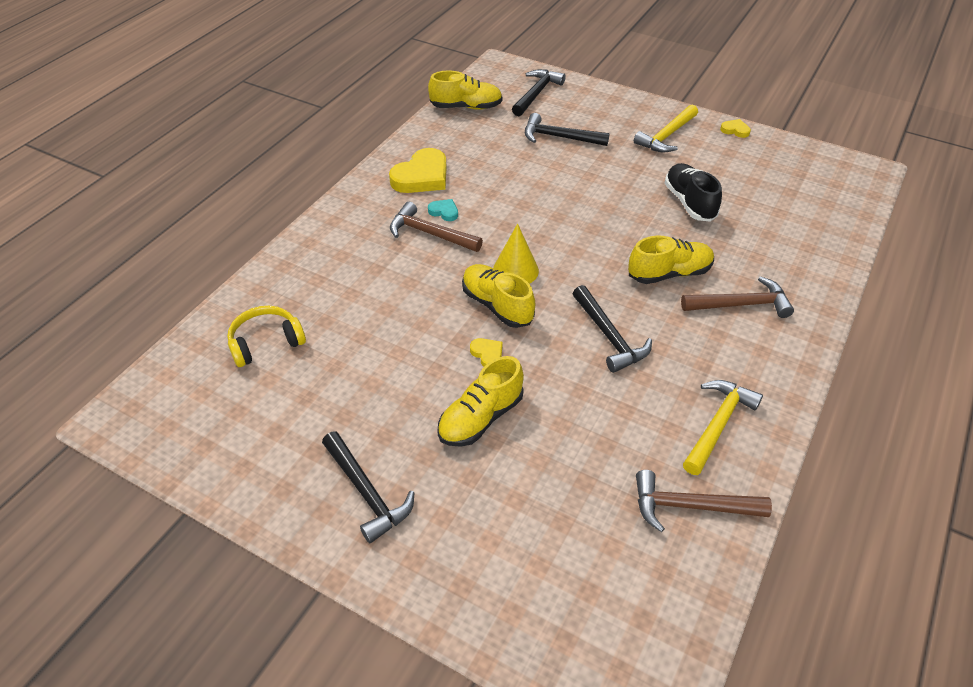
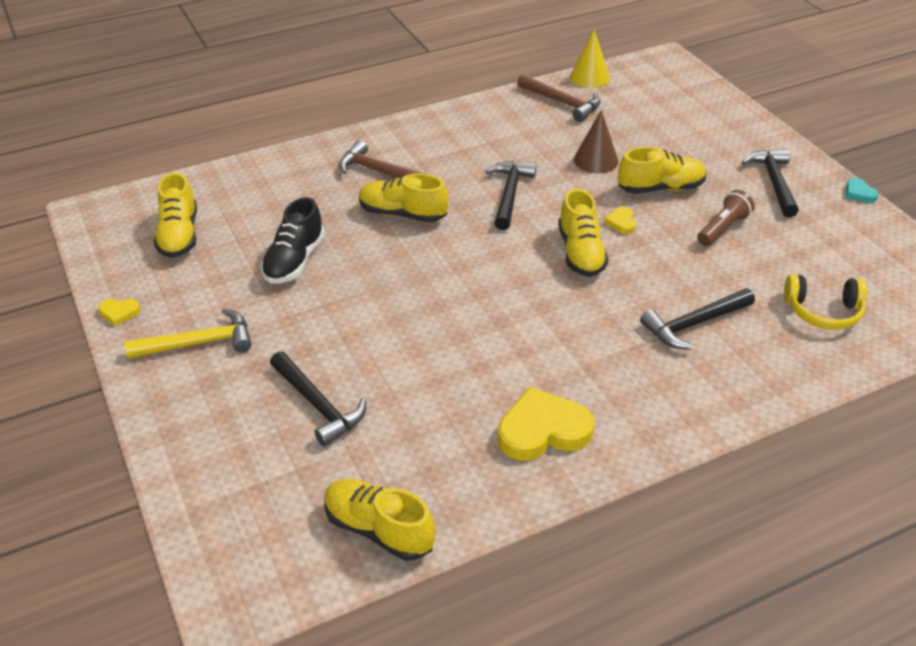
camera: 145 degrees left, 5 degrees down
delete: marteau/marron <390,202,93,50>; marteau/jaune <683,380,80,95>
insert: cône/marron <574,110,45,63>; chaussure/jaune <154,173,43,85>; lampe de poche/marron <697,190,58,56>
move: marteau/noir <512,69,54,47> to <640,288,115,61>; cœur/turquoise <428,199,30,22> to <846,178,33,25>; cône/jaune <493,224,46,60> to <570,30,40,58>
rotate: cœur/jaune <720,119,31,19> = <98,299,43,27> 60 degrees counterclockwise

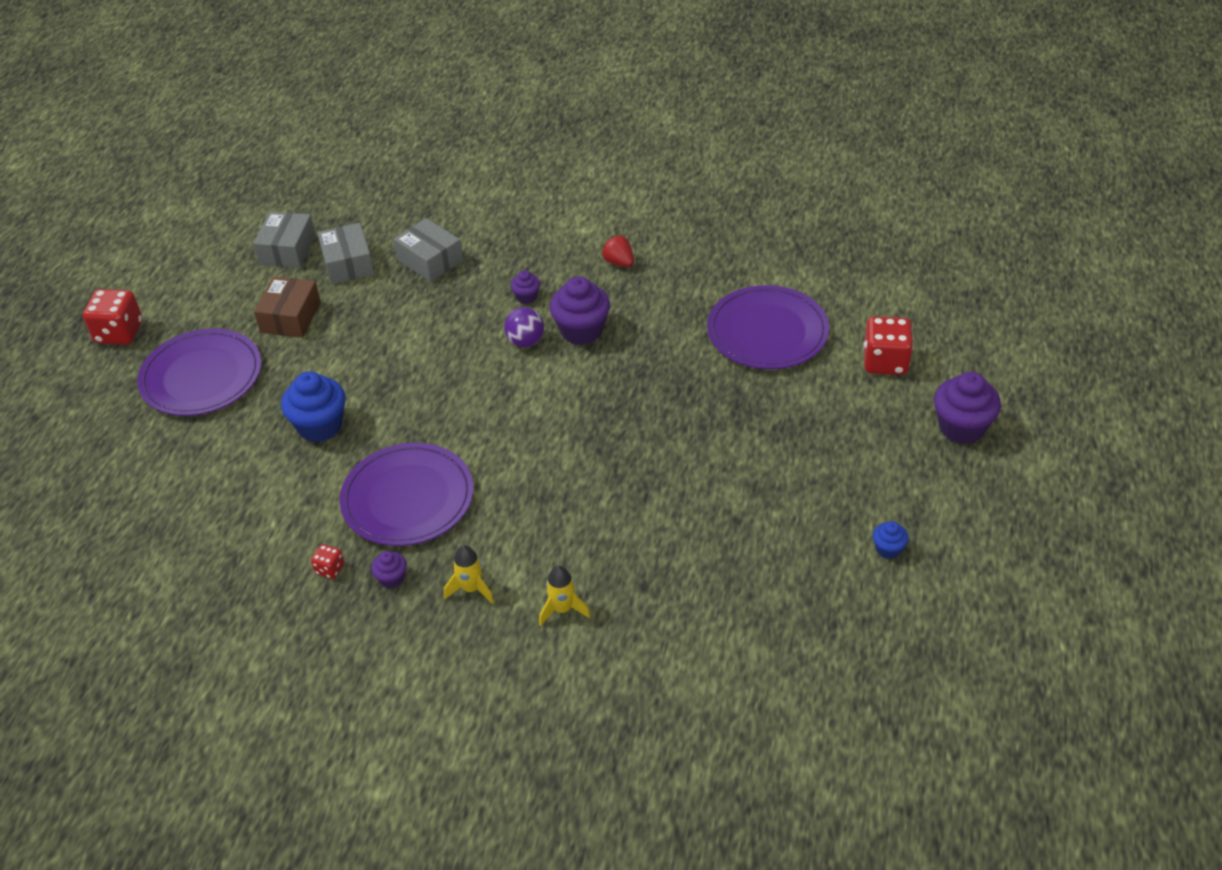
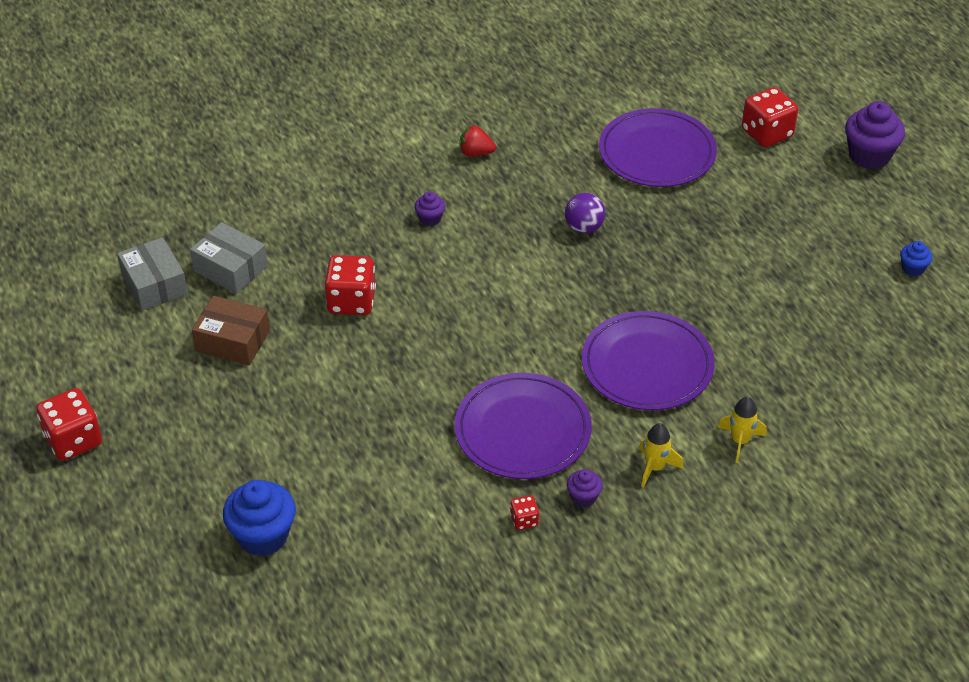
camera: 40 degrees left, 0 degrees up
delete: boîte/gris <393,218,70,64>; muffin/violet <550,276,60,69>
insert: dé/rouge <325,255,51,60>
move: balle/violet <504,307,40,40> to <565,193,40,40>; assiette/violet <137,328,124,88> to <582,311,133,99>; muffin/bleu <281,371,65,71> to <223,480,73,76>
rotate: boîte/marron <254,276,67,62> = <192,296,78,69> 45 degrees counterclockwise

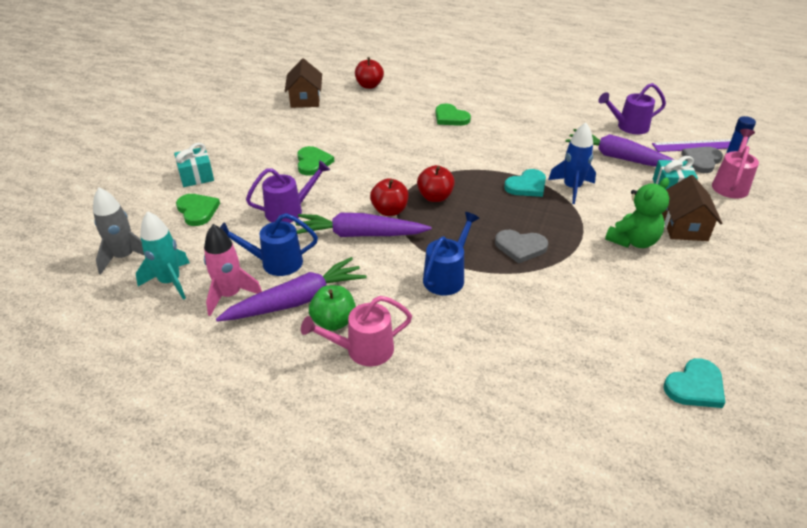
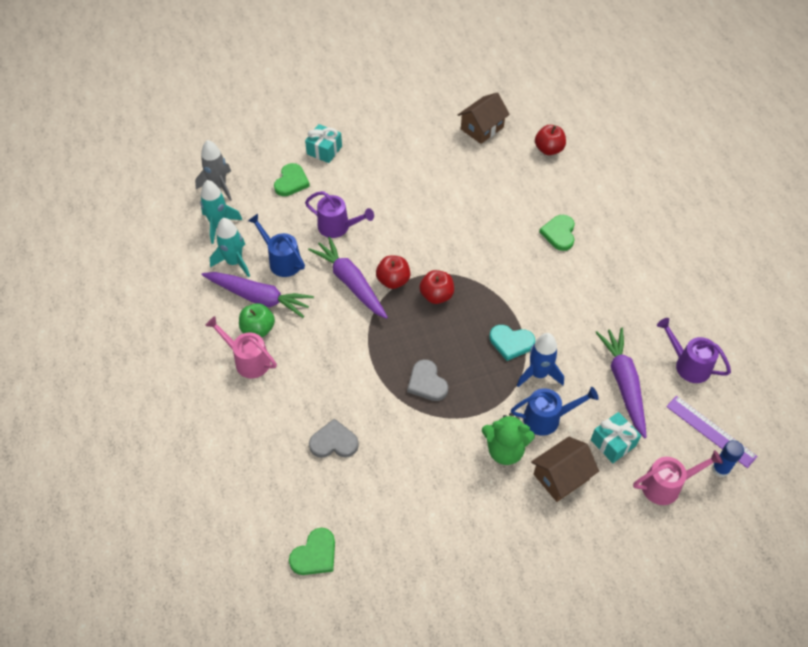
camera: 50 degrees right, 15 degrees up
delete: cœur/turquoise <664,358,61,50>
move: cœur/vert <297,146,37,30> to <289,528,46,47>; cœur/gris <681,147,42,26> to <309,418,50,40>; arrosoir/bleu <423,212,56,83> to <511,387,88,49>
recolor: fusée/rose <204,224,58,92> to fusée/turquoise <210,218,40,60>

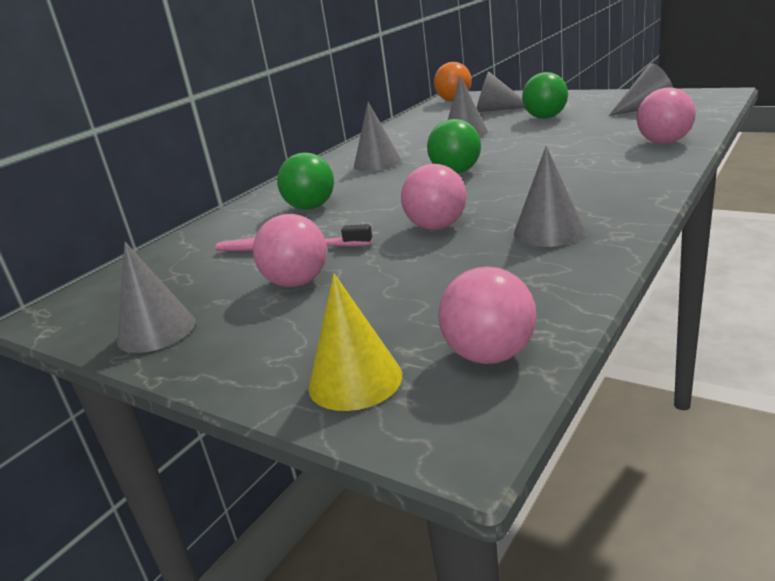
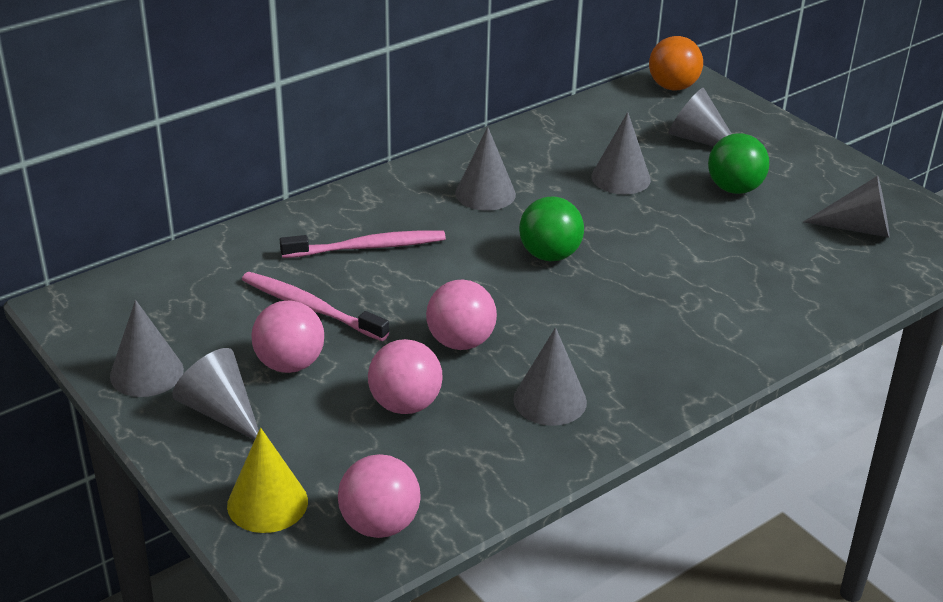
camera: 15 degrees right, 10 degrees up
insert: cône/gris <172,348,87,92>
move: balle/rose <636,87,60,57> to <368,339,75,75>
replace: balle/vert <277,152,57,58> to brosse à dents/rose <280,231,166,27>

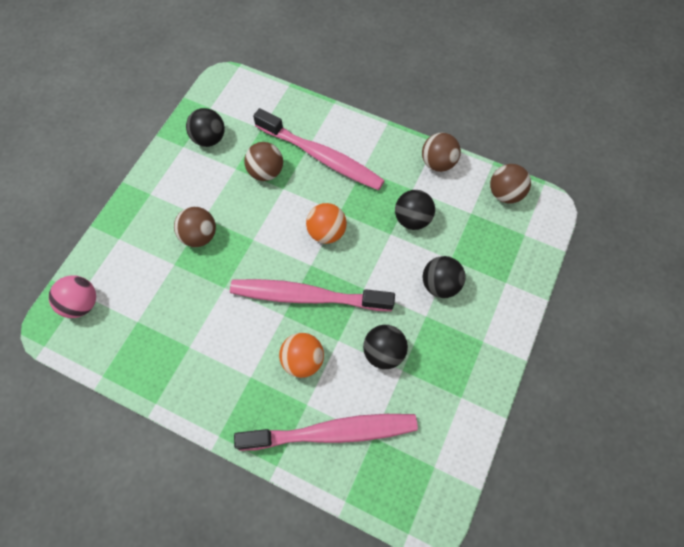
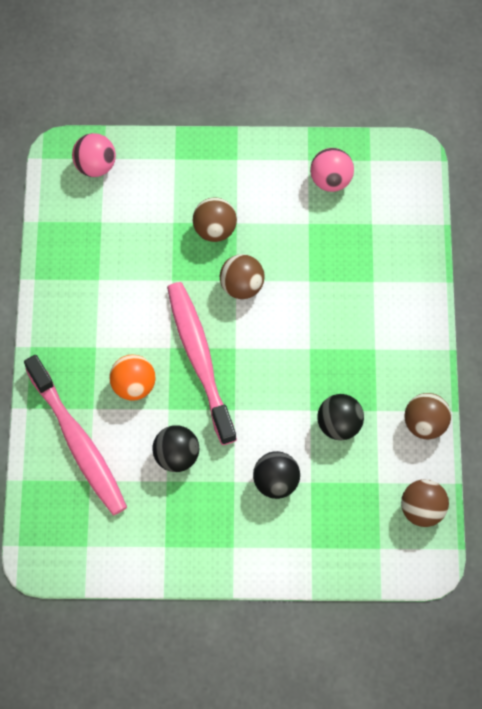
camera: 65 degrees right, 0 degrees up
delete: brosse à dents/rose <253,108,132,82>; balle/orange <306,203,41,41>
move: balle/marron <244,142,39,39> to <220,254,45,45>
recolor: balle/noir <186,108,39,39> to balle/rose <310,148,44,44>

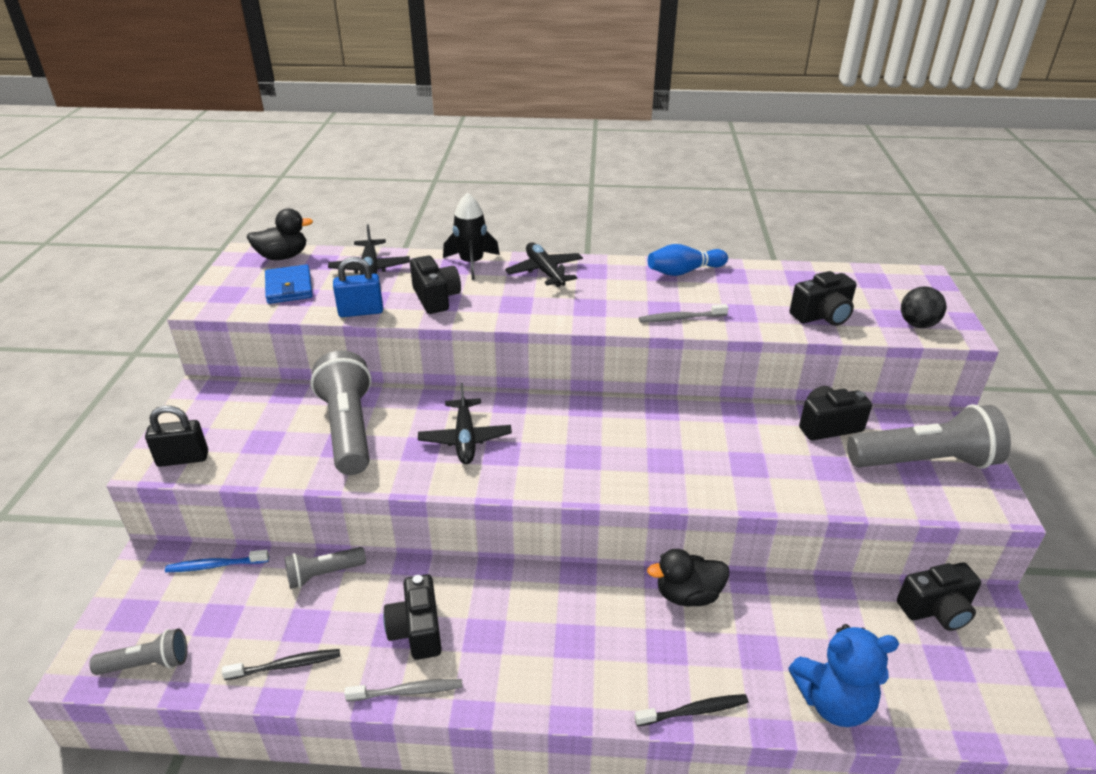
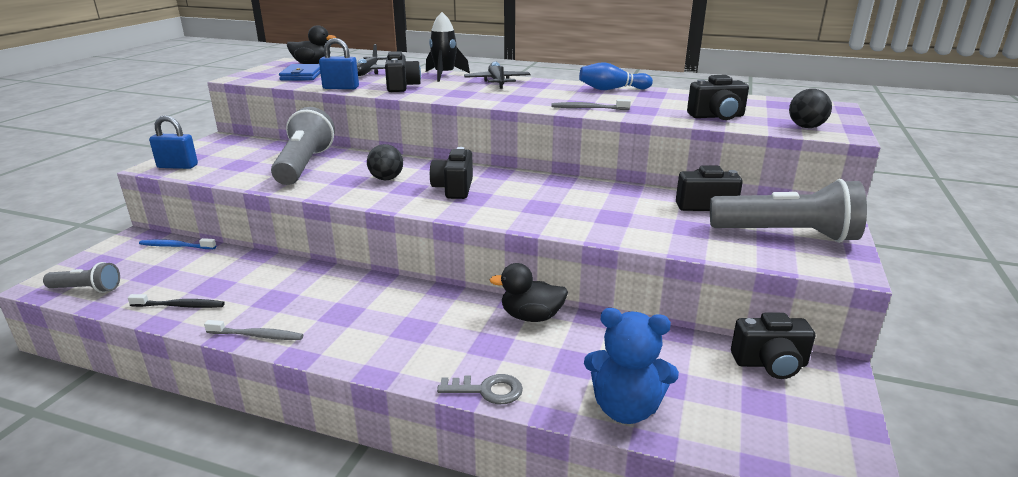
camera: 15 degrees right, 10 degrees down
delete: lampe de poche/gris <285,547,81,42>
move: appareil photo/noir <383,574,59,86> to <430,147,43,52>
replace: avion/noir <418,383,94,81> to balle/noir <367,144,36,36>; brosse à dents/noir <634,694,115,32> to clé/gris <437,374,86,30>
recolor: cadenas/noir <145,406,63,61> to cadenas/bleu <149,115,49,54>

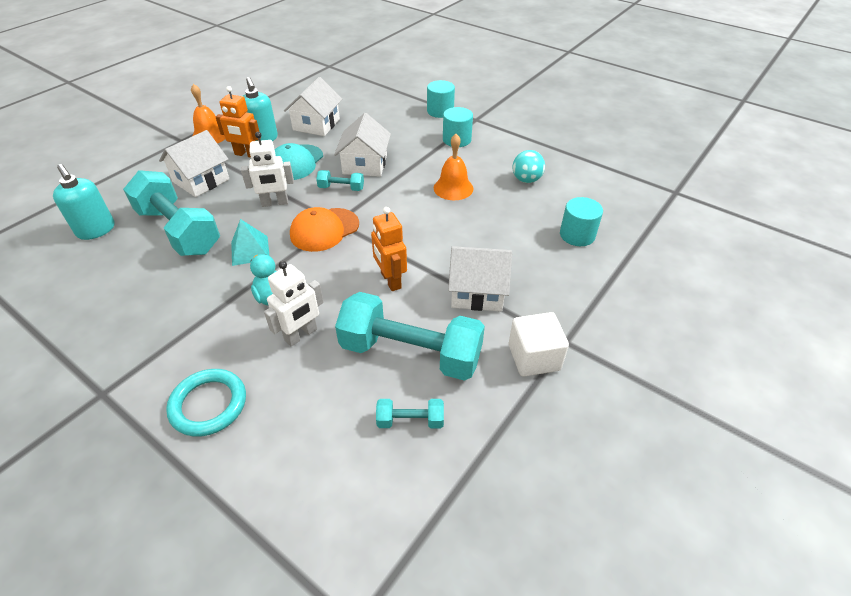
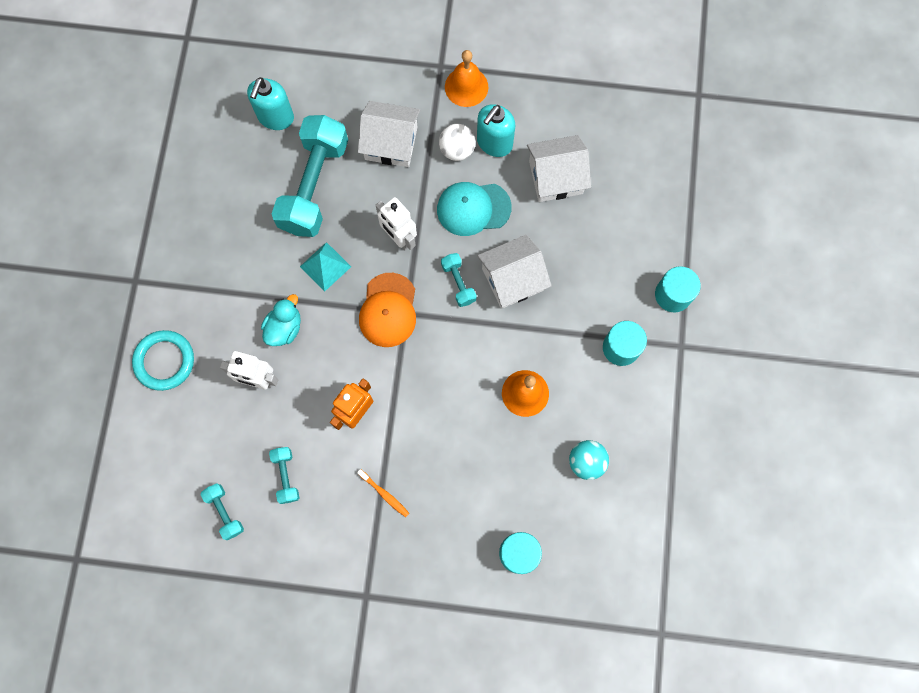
camera: 60 degrees right, 30 degrees up
delete: cube/blanc <509,312,60,65>
replace: robot/orange <216,86,45,72> to balle/blanc <439,124,36,37>; maison/blanc <448,246,64,65> to brosse à dents/orange <357,469,52,48>
rotate: casquette/orange <290,207,69,45> = <359,273,57,74> 105 degrees counterclockwise
resize: haltère/turquoise <335,292,150,89> = <269,447,30,57> x0.44

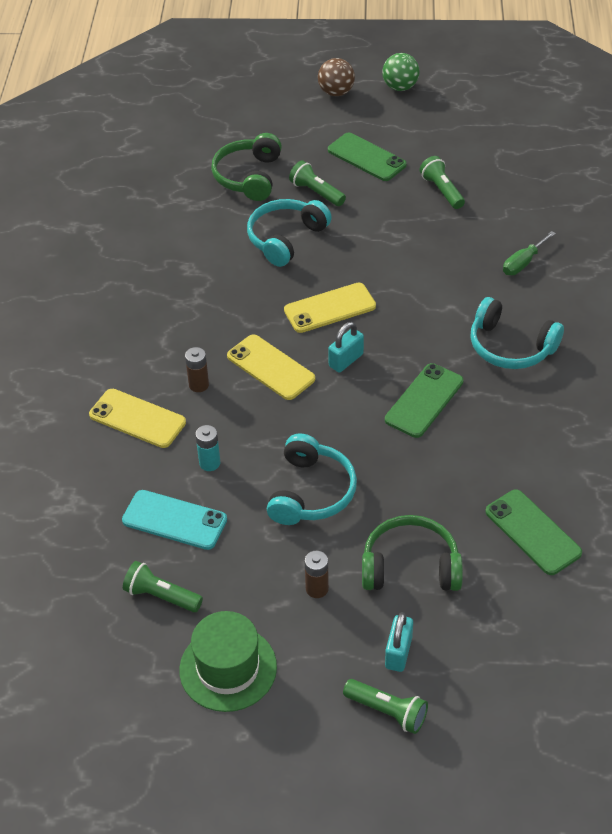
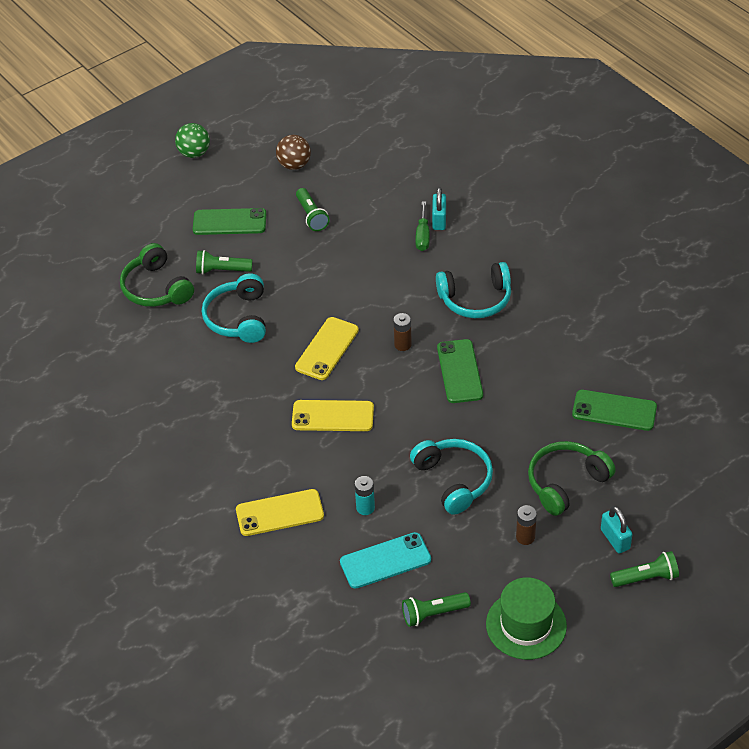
camera: 40 degrees left, 0 degrees up
move: balle/marron <318,58,37,38> to <276,135,35,35>; cadenas/turquoise <328,322,36,51> to <432,187,14,43>; pile/marron <185,347,24,45> to <393,313,19,38>
rotate: lampe de poche/vert <419,156,46,53> = <296,188,34,43> 135 degrees counterclockwise

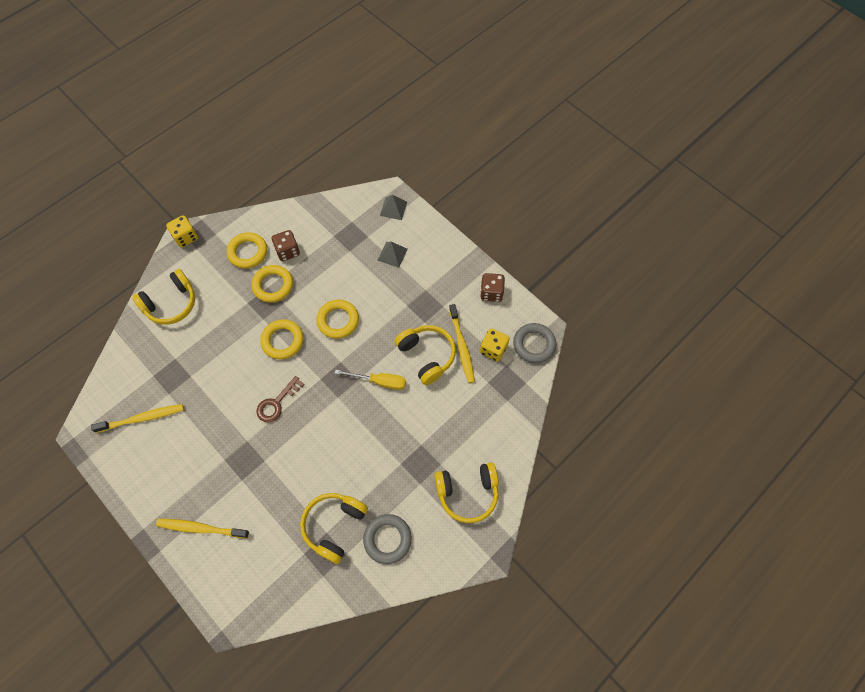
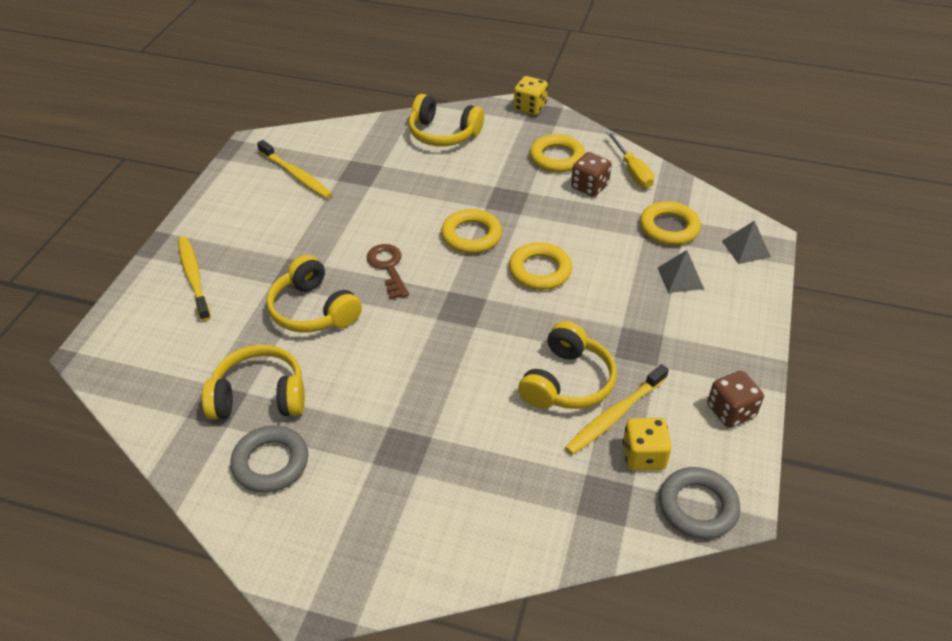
camera: 60 degrees right, 20 degrees down
move: anneau/jaune <252,265,41,38> to <640,201,61,44>; tournevis/jaune <335,370,71,20> to <606,131,48,57>; casque audio/jaune <434,463,64,60> to <266,255,96,78>
rotate: clé/marron <257,376,48,47> = <367,244,42,55> 60 degrees clockwise

